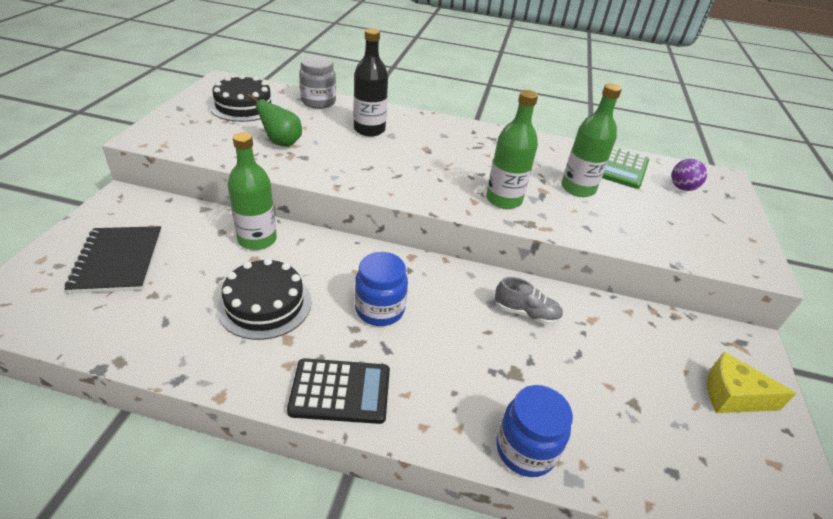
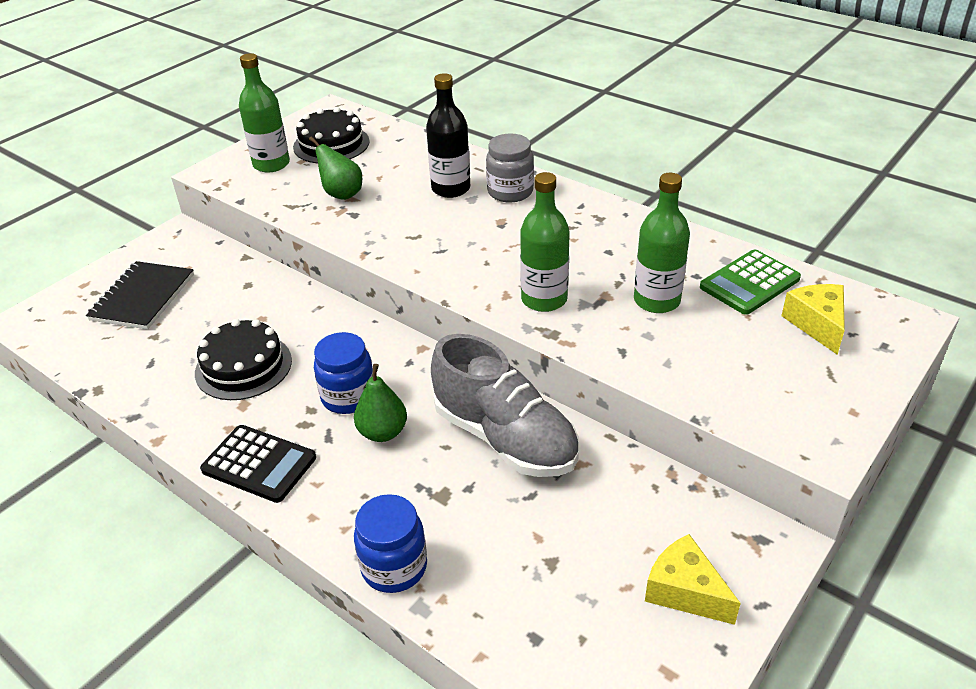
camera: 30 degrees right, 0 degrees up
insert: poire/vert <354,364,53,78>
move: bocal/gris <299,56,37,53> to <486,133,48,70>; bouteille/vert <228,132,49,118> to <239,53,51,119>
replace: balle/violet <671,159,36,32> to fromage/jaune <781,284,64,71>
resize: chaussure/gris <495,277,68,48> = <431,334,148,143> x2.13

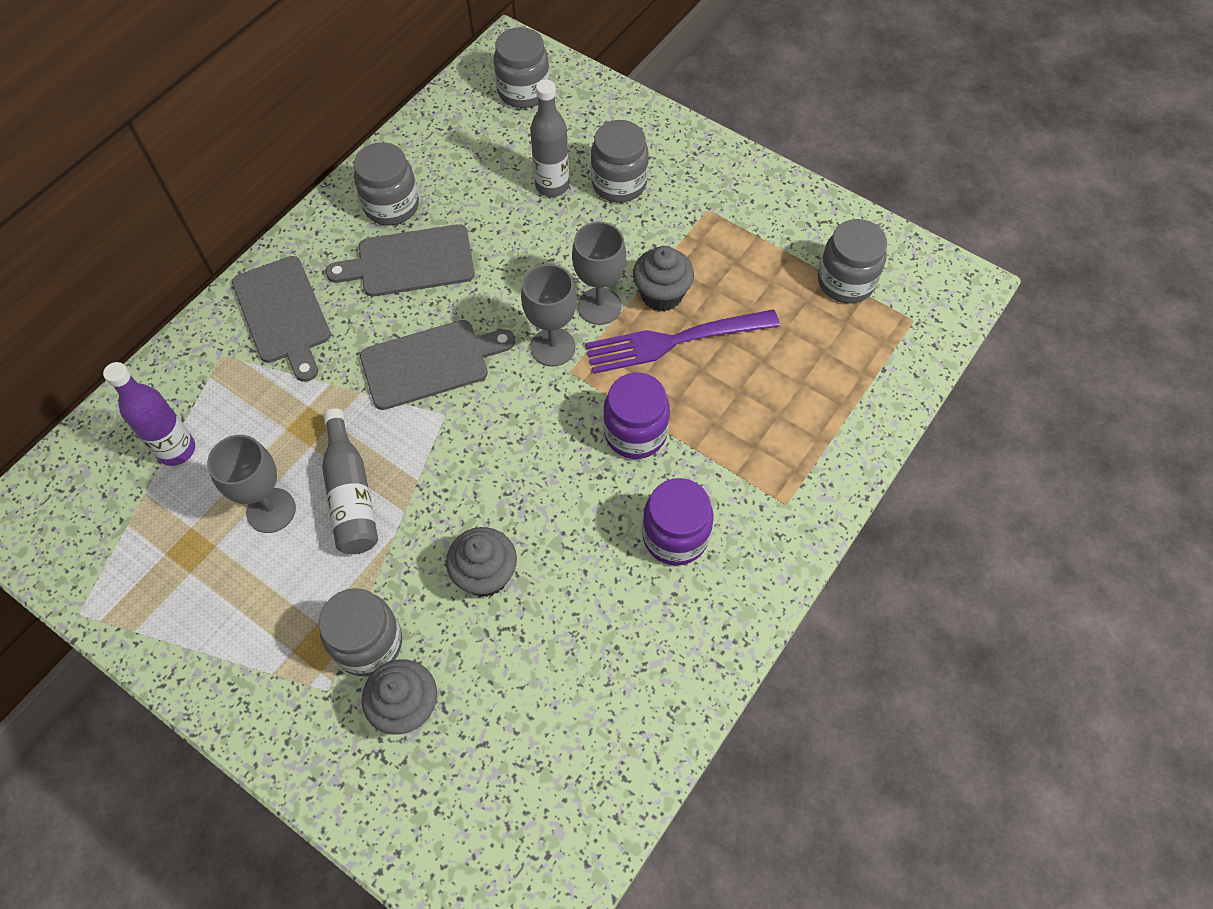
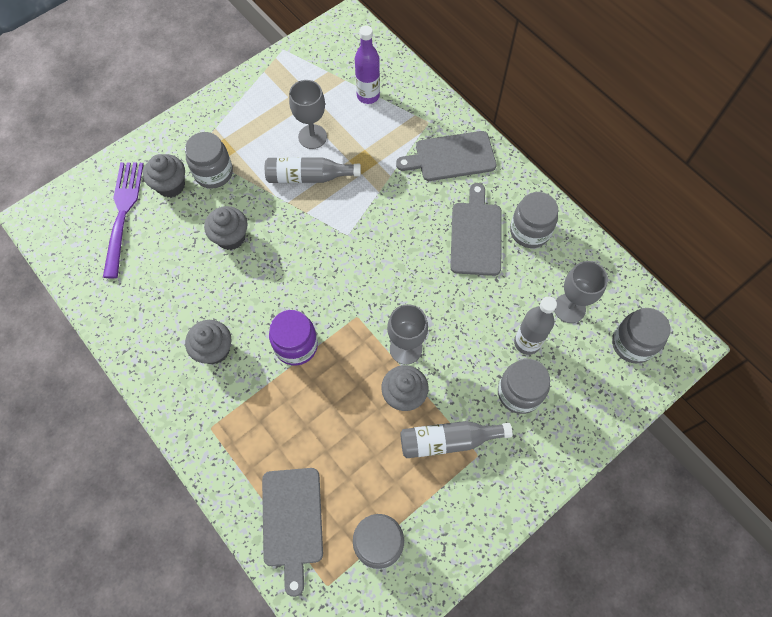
camera: 105 degrees right, 5 degrees up
insert: bouteille/gris <400,421,113,37>
move: verre à pied/gris <521,264,56,102> to <554,261,54,62>; fourchette/violet <585,310,195,64> to <103,162,41,116>; planche à découper/gris <360,320,155,90> to <262,468,61,129>
replace: bocal/violet <642,478,72,88> to muffin/gris <185,320,46,44>

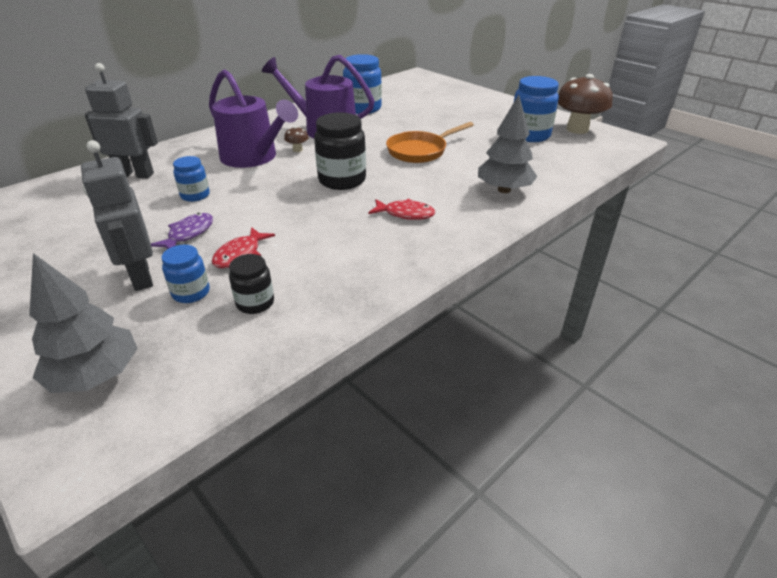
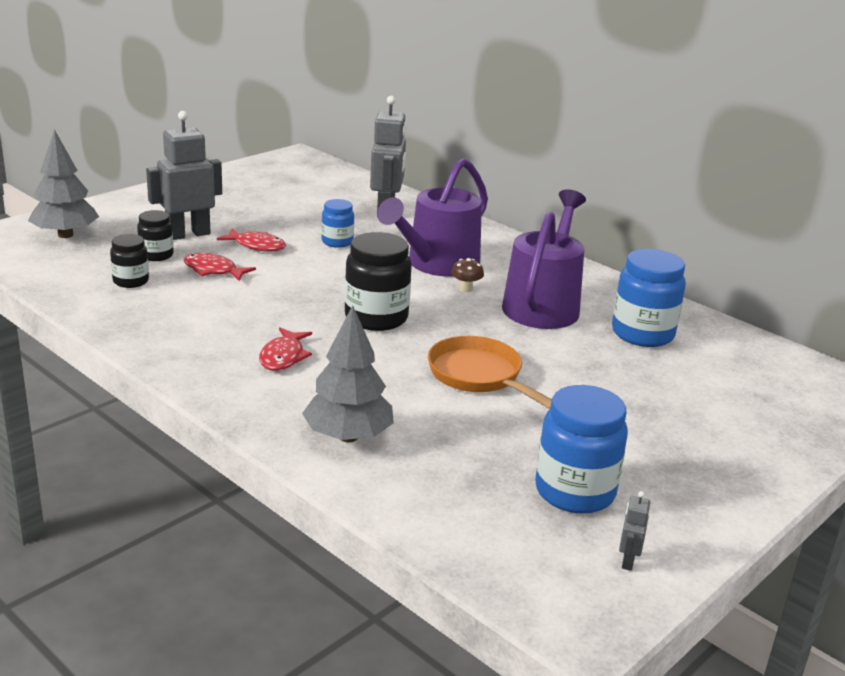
camera: 85 degrees right, 10 degrees down
replace: champignon/marron <558,74,55,60> to robot/gris <619,491,31,80>
recolor: poisson/violet <151,213,62,36> to poisson/rouge <217,228,69,24>; bocal/bleu <161,245,49,58> to bocal/noir <137,210,37,51>

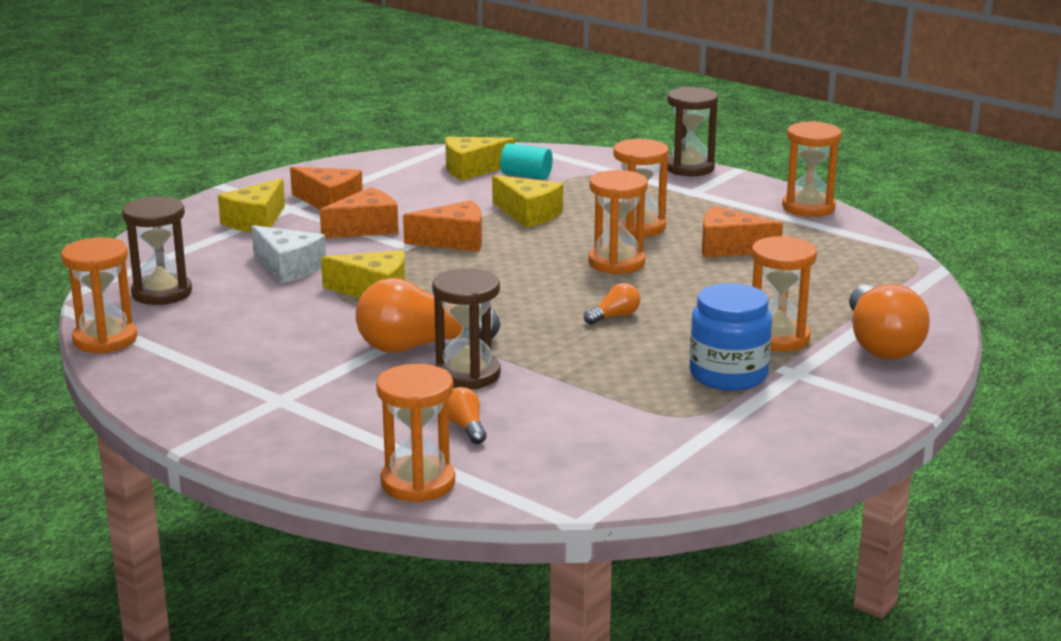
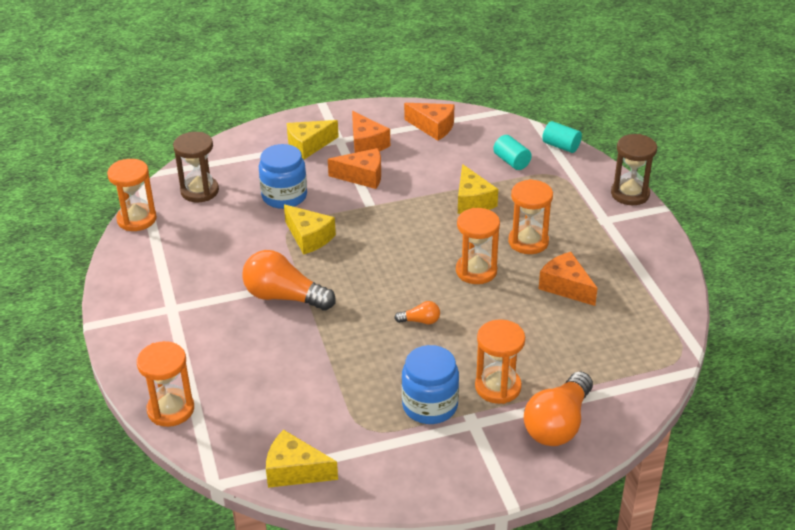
camera: 35 degrees right, 15 degrees up
delete: sablier/orange <782,121,60,96>; sablier/marron <432,268,69,121>; ampoule/orange <448,387,39,57>
insert: cylindre/turquoise <542,121,40,32>
move: fromage/jaune <445,137,70,44> to <266,430,72,58>; fromage/orange <403,200,79,51> to <404,103,50,37>
replace: fromage/blanc <251,225,75,59> to bocal/bleu <259,144,48,65>

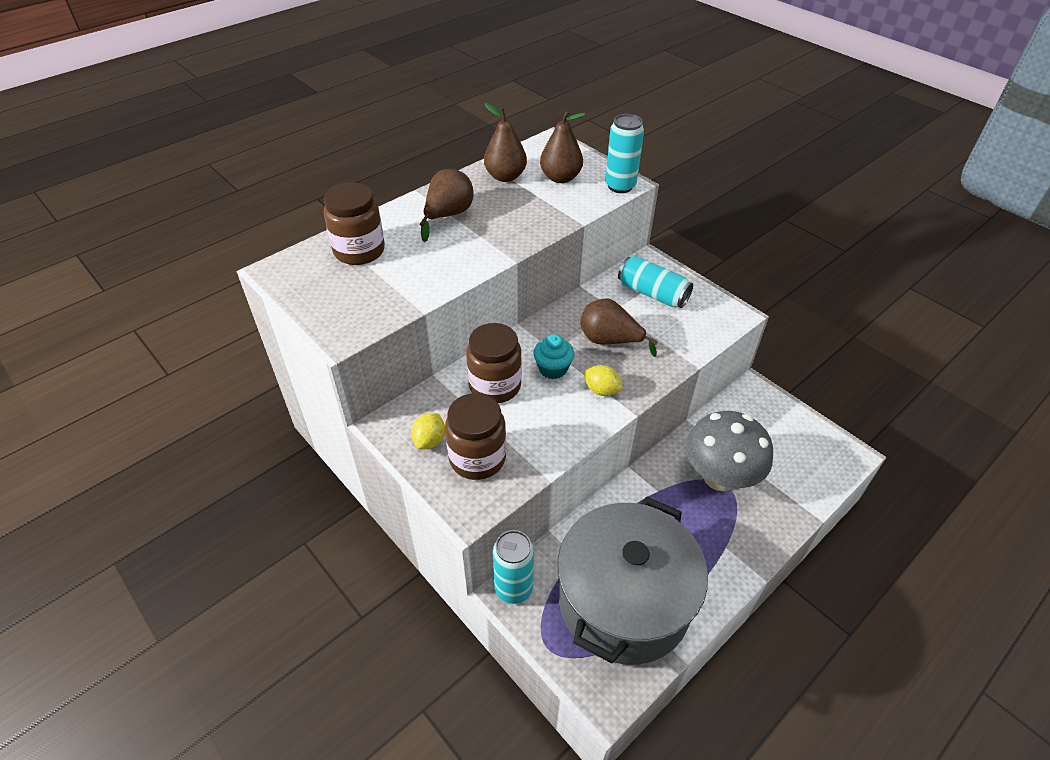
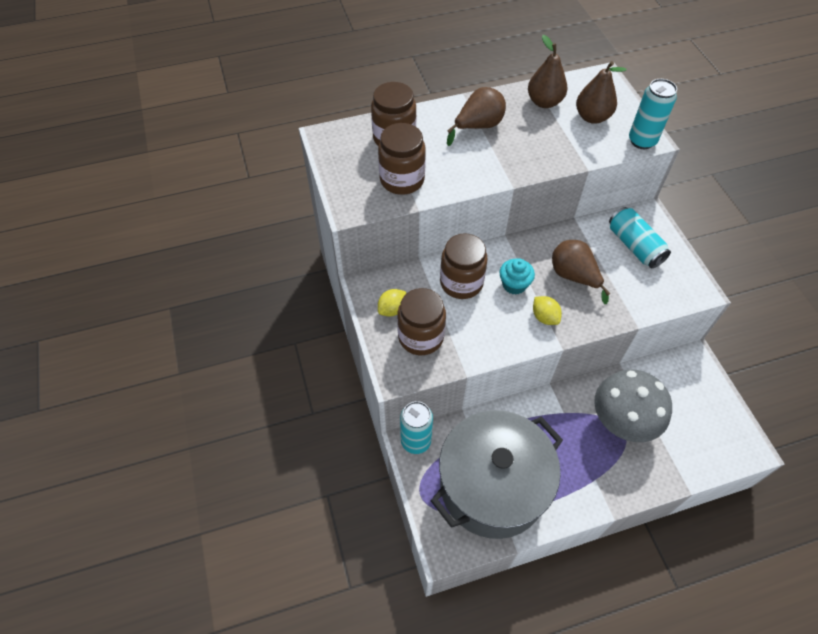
camera: 25 degrees right, 10 degrees up
insert: bocal/marron <378,123,48,72>

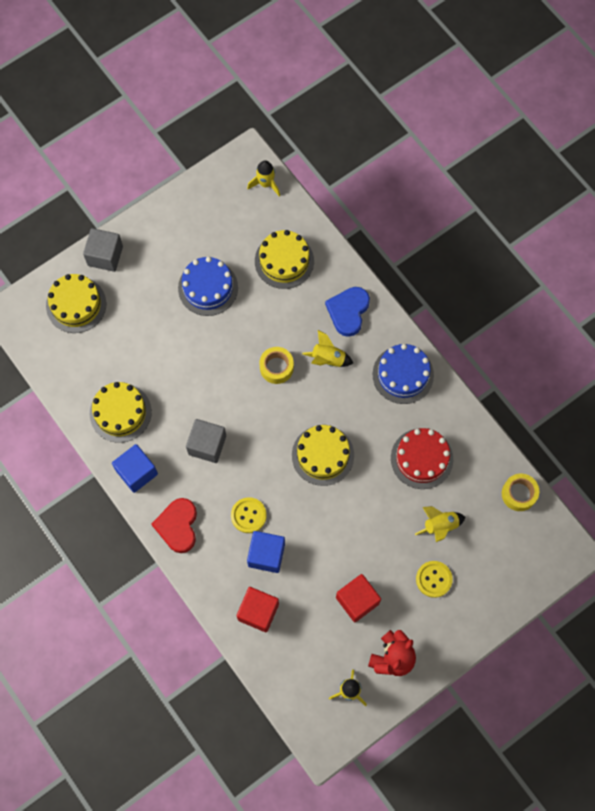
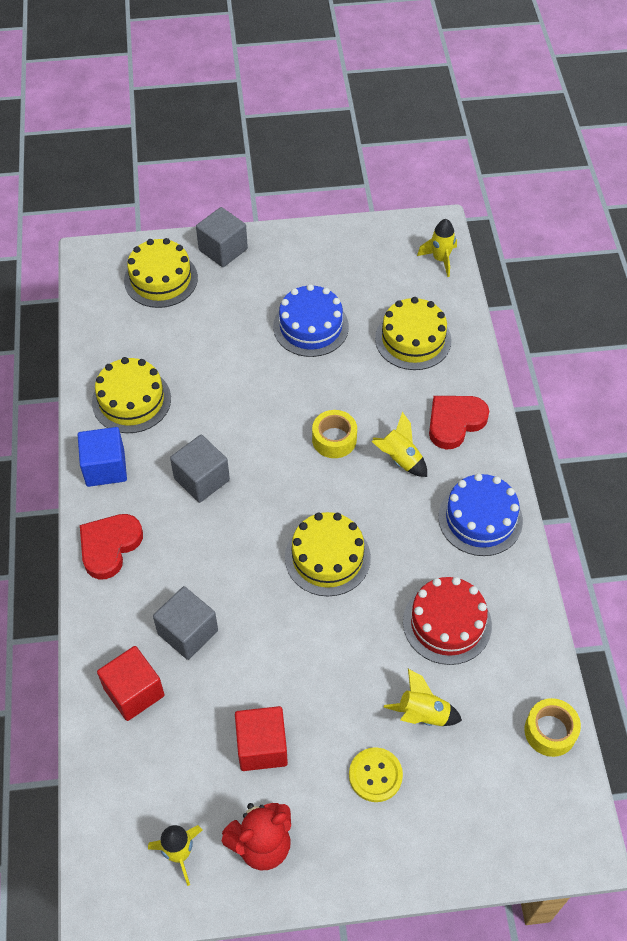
camera: 30 degrees right, 15 degrees down
delete: bouton/jaune <231,497,36,36>
recolor: cœur/bleu <325,287,45,50> to cœur/rouge <429,396,60,54>; cube/bleu <247,531,38,42> to cube/gris <153,586,65,74>

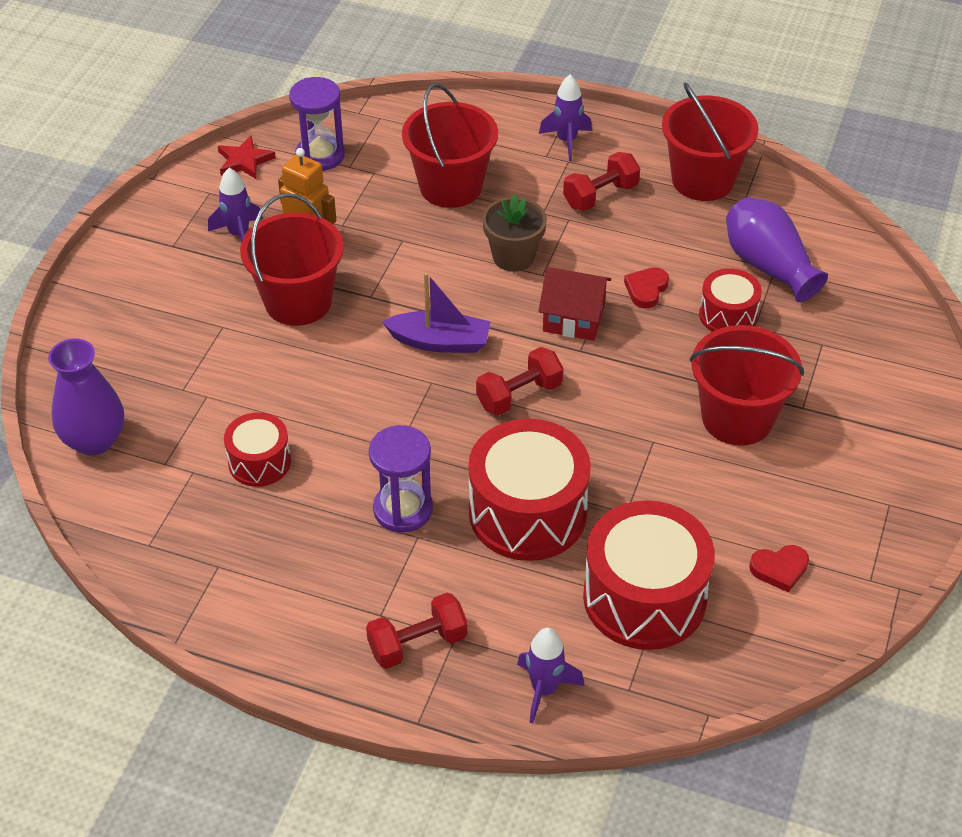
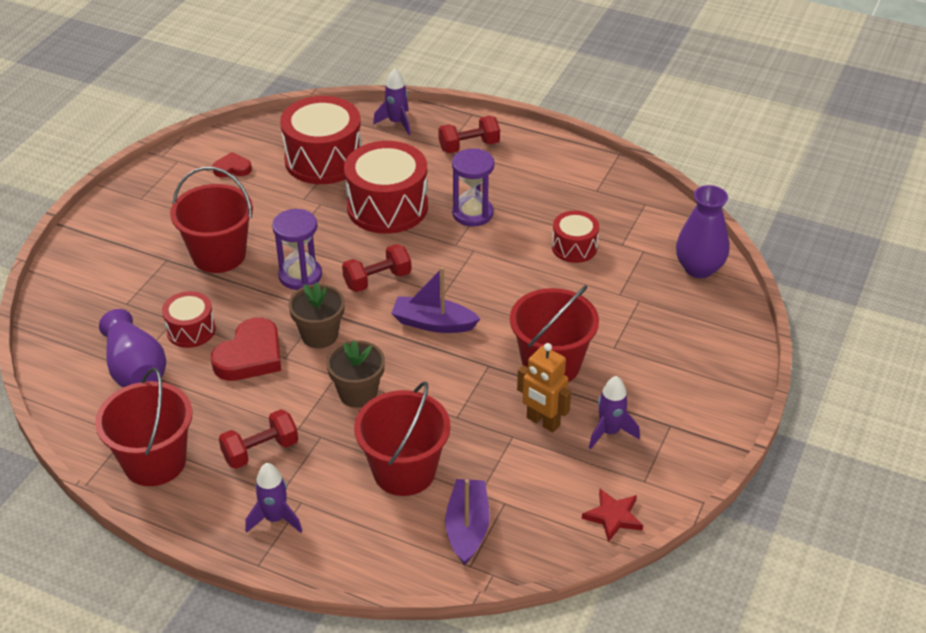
camera: 175 degrees left, 5 degrees down
insert: bateau/violet <445,479,45,86>
move: sablier/violet <289,77,56,94> to <272,209,50,81>
replace: maison/rouge <538,267,73,74> to pot de fleurs/marron <288,282,57,66>
resize: cœur/rouge <624,267,45,42> = <211,317,70,64> x1.81

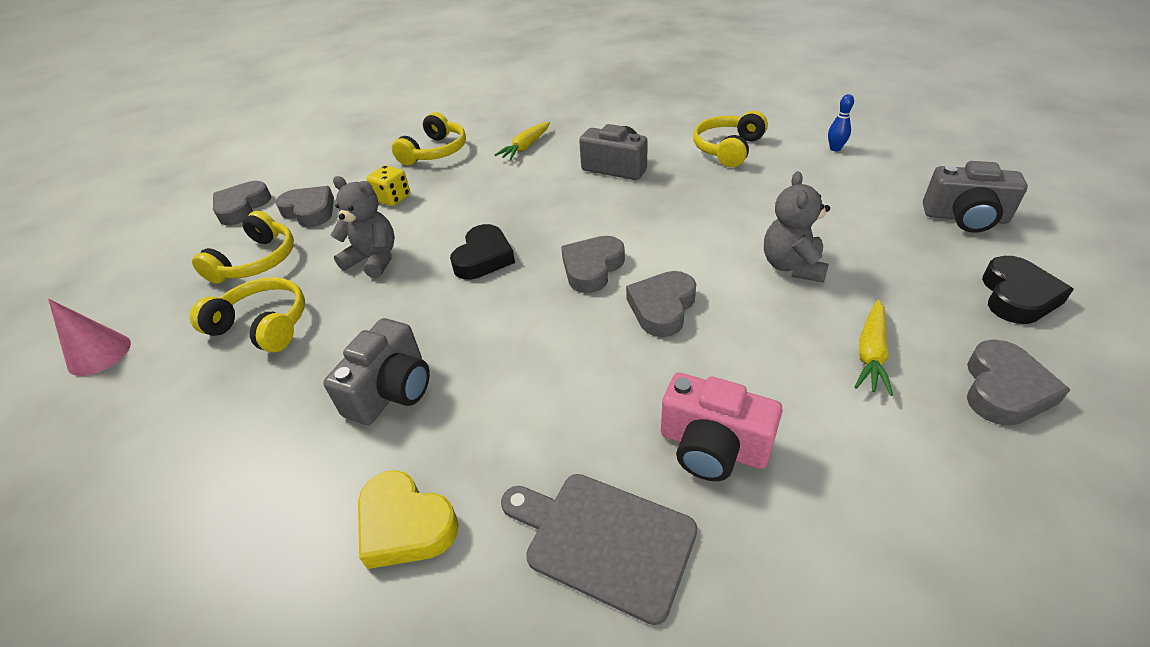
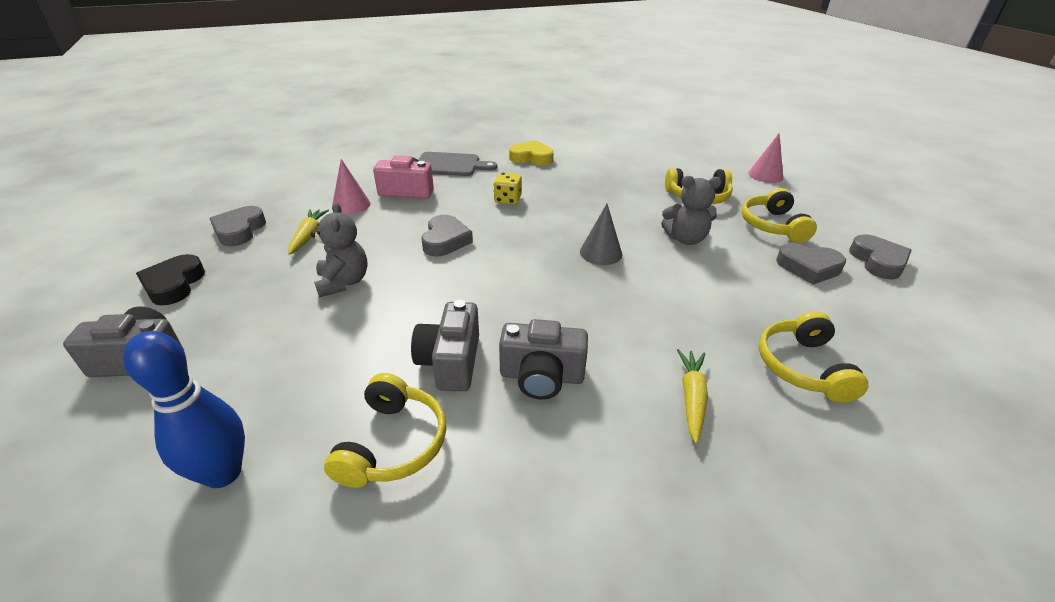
camera: 155 degrees right, 5 degrees down
delete: cœur/gris <561,236,64,57>
insert: cône/rose <332,159,38,56>
move: dé/jaune <366,165,44,41> to <494,173,28,32>; appareil photo/gris <323,318,107,107> to <411,300,68,91>
replace: cœur/noir <450,224,65,56> to cône/gris <580,204,42,61>
resize: quille/bleu <828,94,26,57> = <123,331,122,157> x2.11

